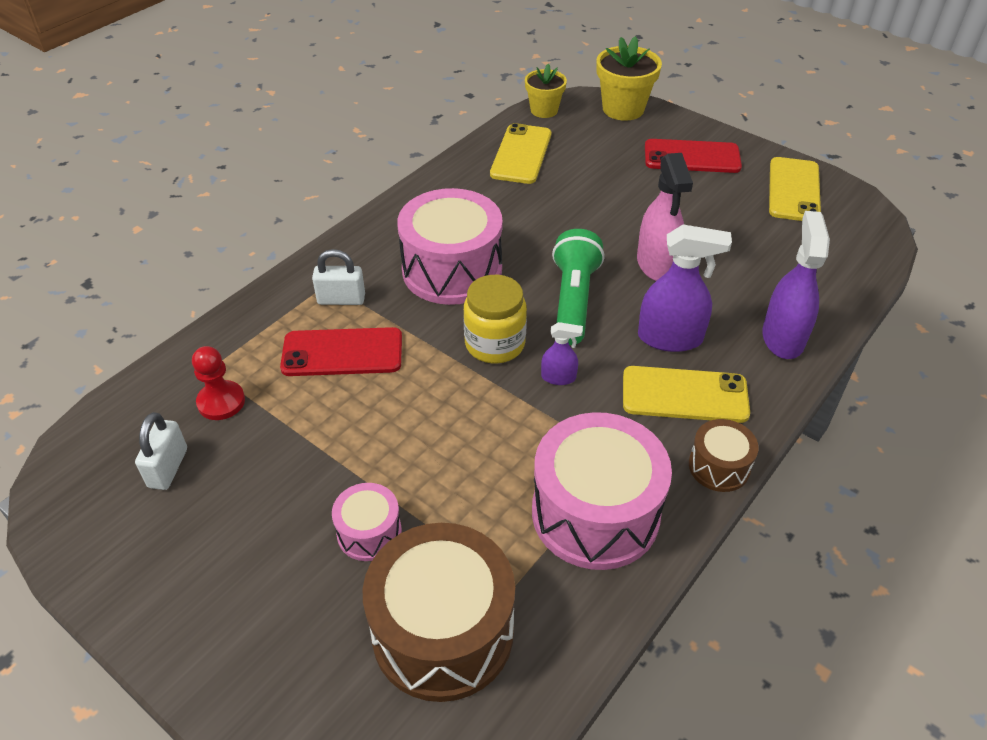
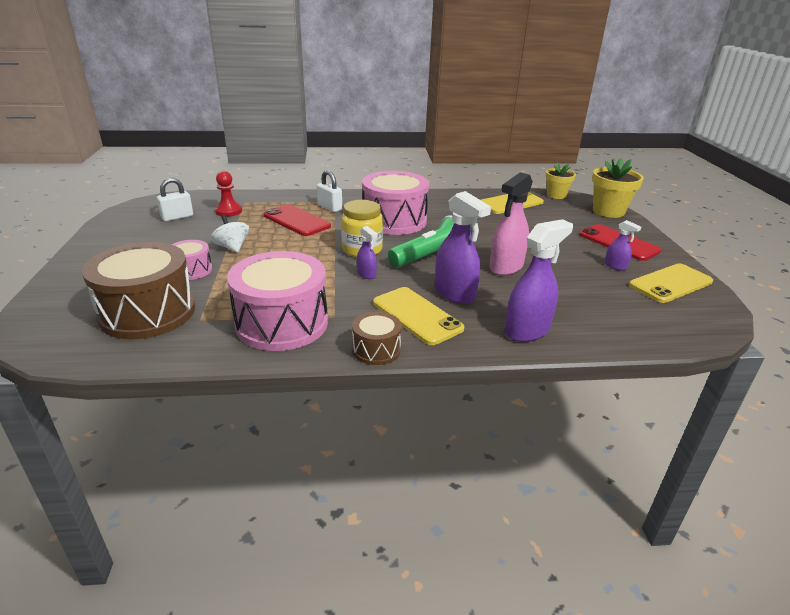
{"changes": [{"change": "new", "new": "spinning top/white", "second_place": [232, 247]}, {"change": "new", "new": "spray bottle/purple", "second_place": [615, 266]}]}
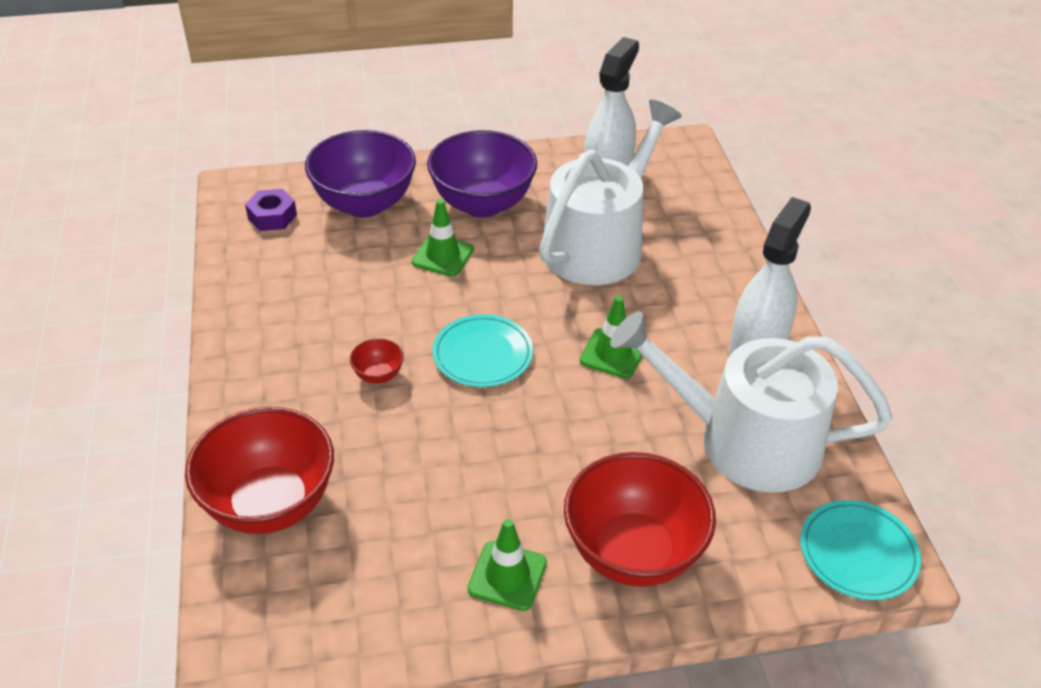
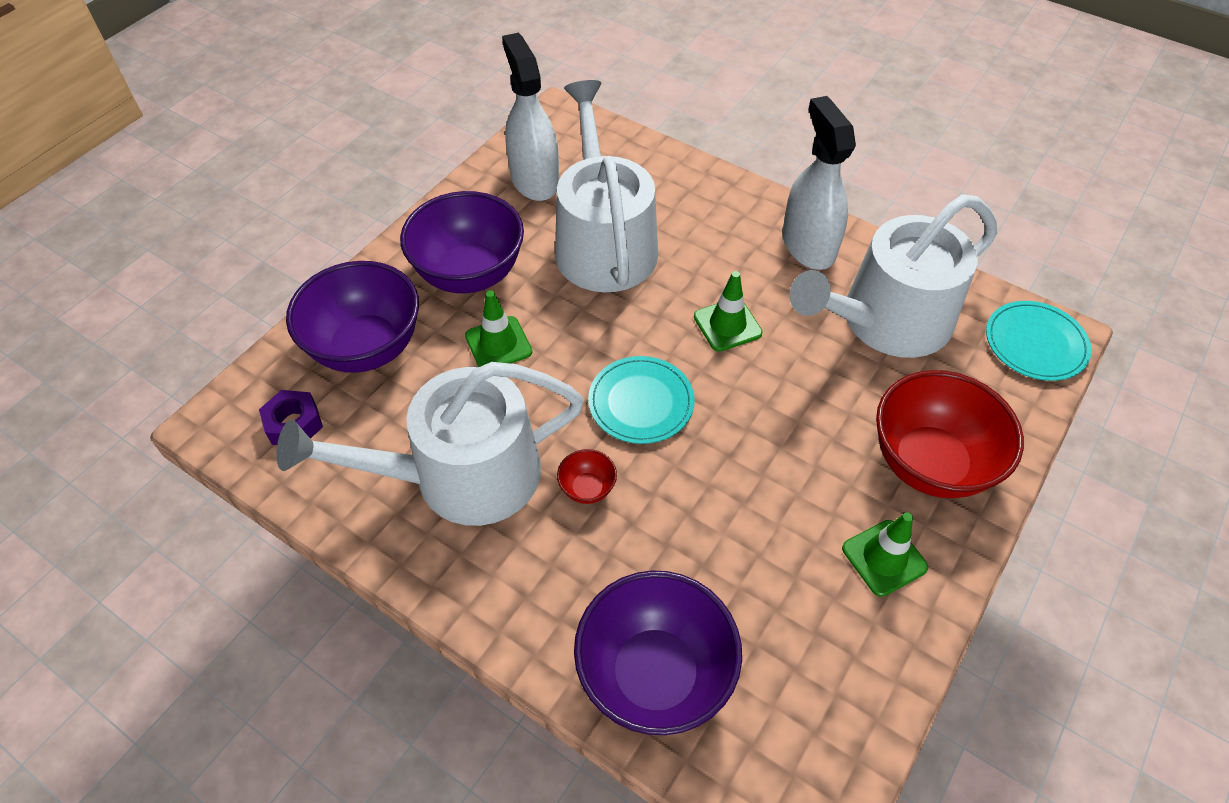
{"changes": [{"change": "repainted", "old": "bowl/red", "new": "bowl/purple", "first_place": [270, 504], "second_place": [655, 674]}, {"change": "new", "new": "watering can/white", "second_place": [461, 475]}]}
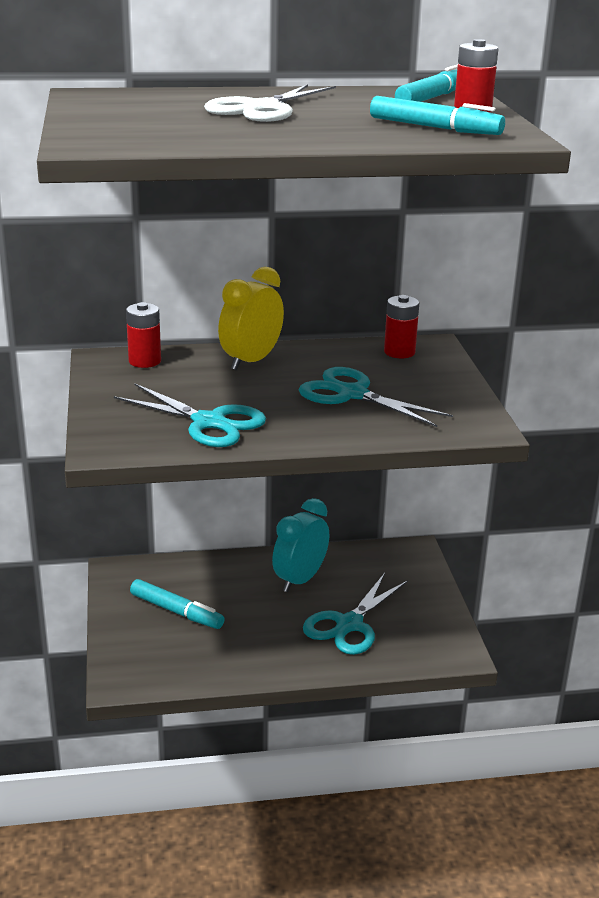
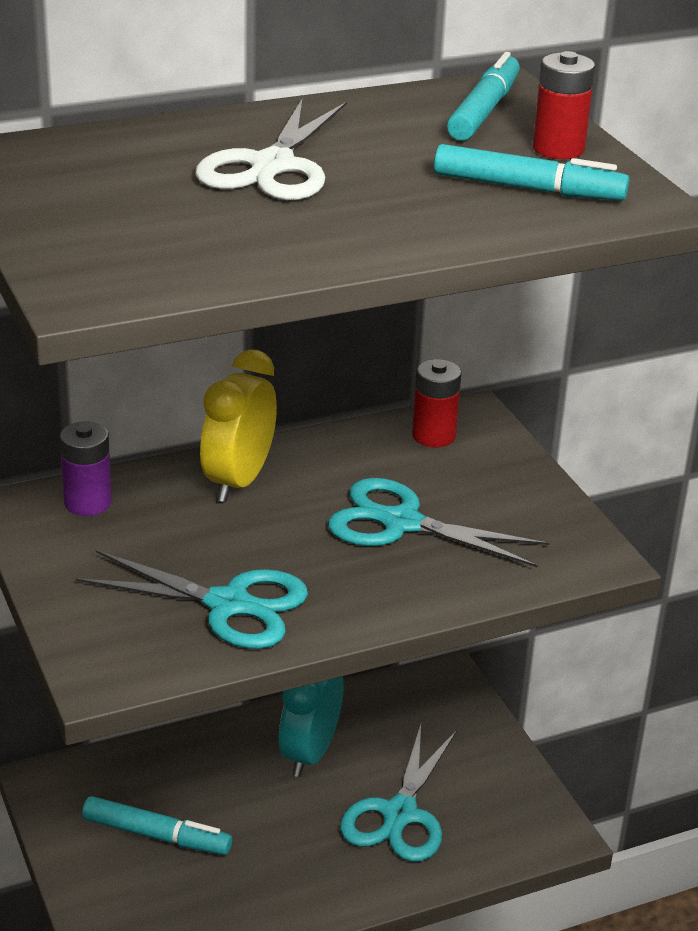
{"changes": [{"change": "repainted", "old": "battery/red", "new": "battery/purple", "first_place": [145, 361], "second_place": [87, 503]}]}
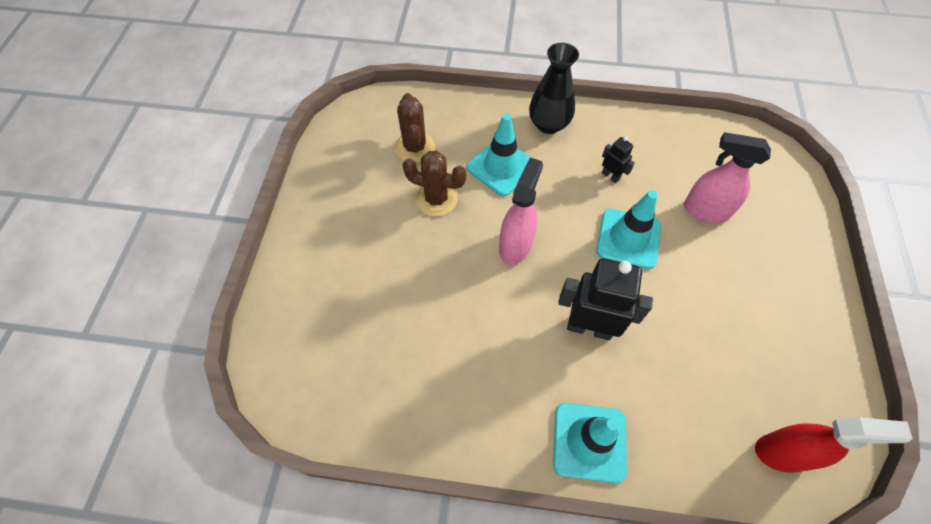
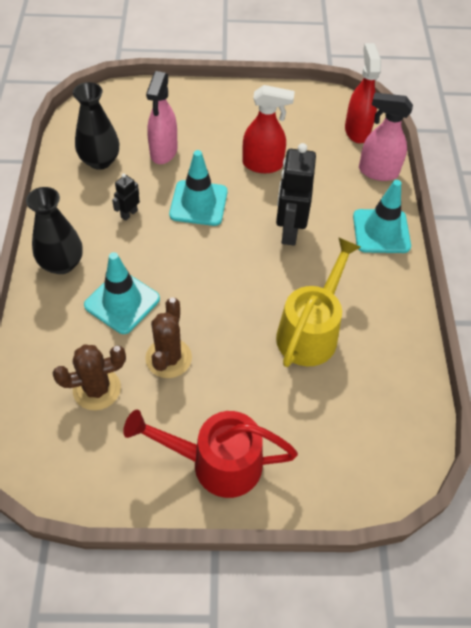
{"changes": [{"change": "shifted", "old": "spray bottle/pink", "first_place": [515, 245], "second_place": [377, 172]}, {"change": "new", "new": "vase/black", "second_place": [100, 161]}, {"change": "new", "new": "watering can/red", "second_place": [215, 462]}, {"change": "new", "new": "spray bottle/red", "second_place": [263, 164]}, {"change": "new", "new": "watering can/yellow", "second_place": [311, 331]}]}
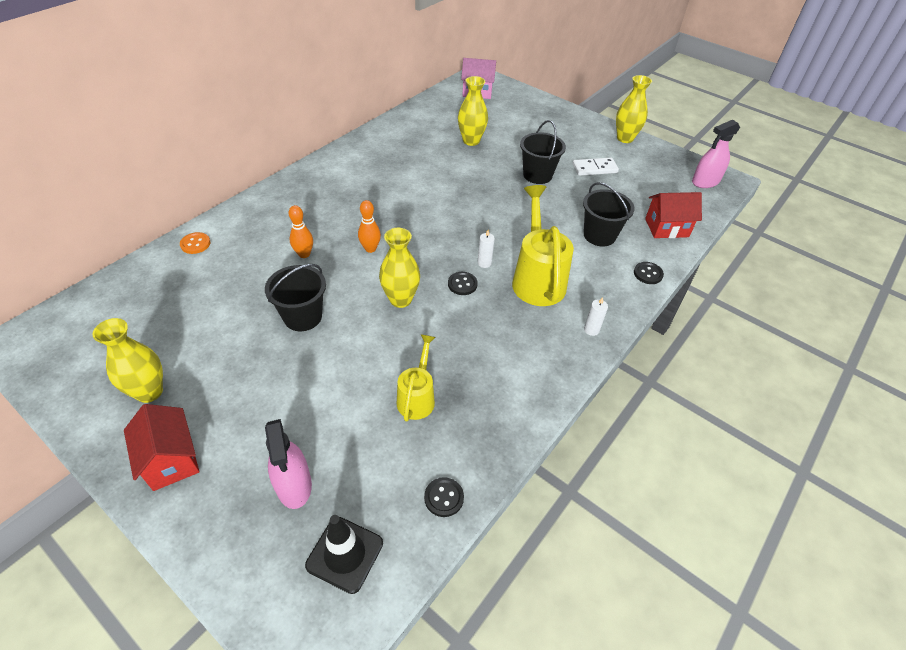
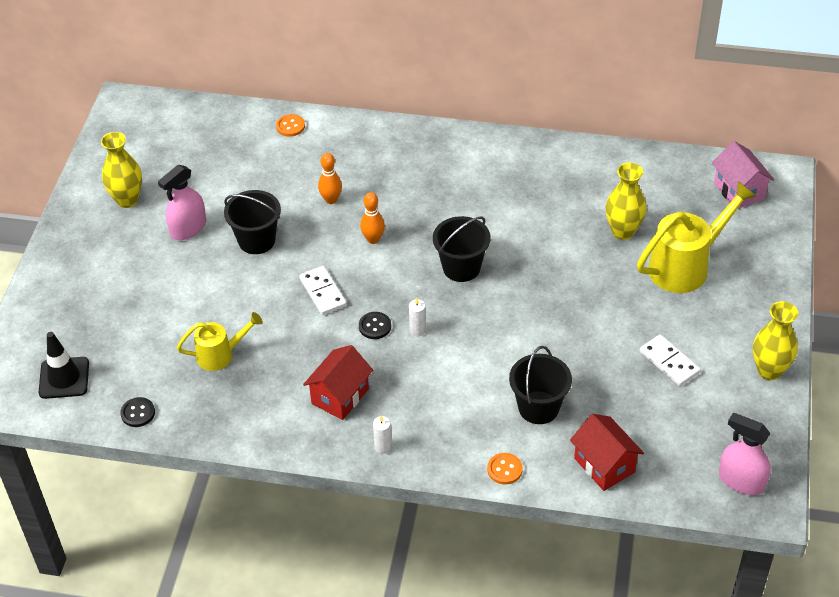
{"changes": [{"change": "shifted", "old": "house/red", "first_place": [171, 460], "second_place": [340, 396]}, {"change": "shifted", "old": "spray bottle/pink", "first_place": [294, 485], "second_place": [188, 228]}, {"change": "swapped", "old": "vase/yellow", "new": "domino/white", "first_place": [400, 299], "second_place": [322, 292]}, {"change": "shifted", "old": "watering can/yellow", "first_place": [537, 279], "second_place": [686, 266]}, {"change": "shifted", "old": "bucket/black", "first_place": [537, 175], "second_place": [461, 267]}, {"change": "repainted", "old": "button/black", "new": "button/orange", "first_place": [648, 274], "second_place": [504, 469]}]}
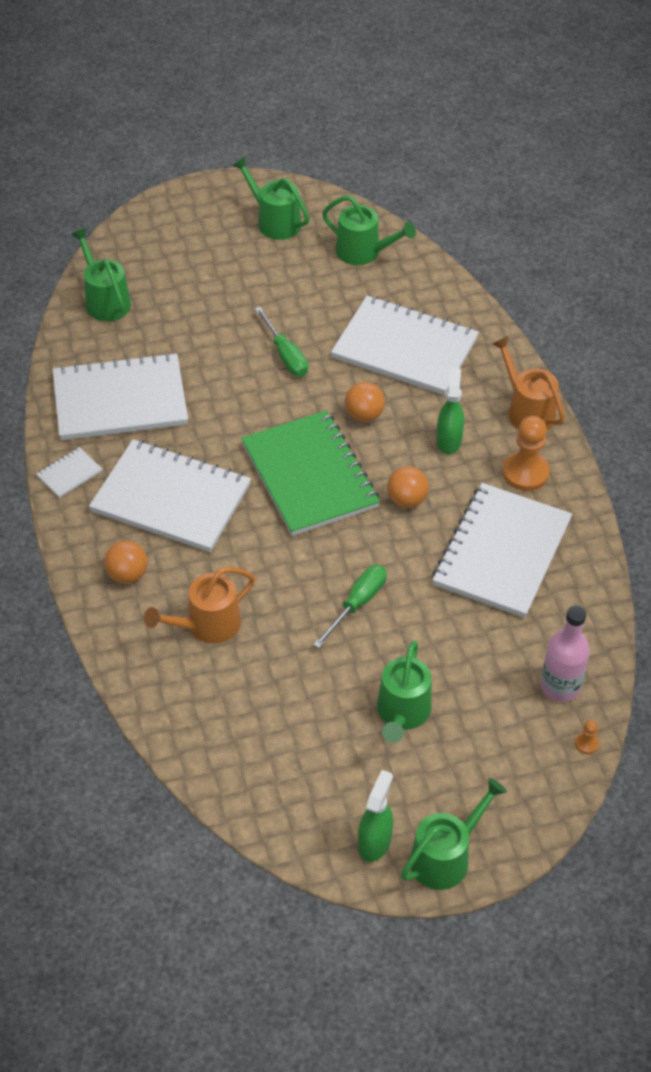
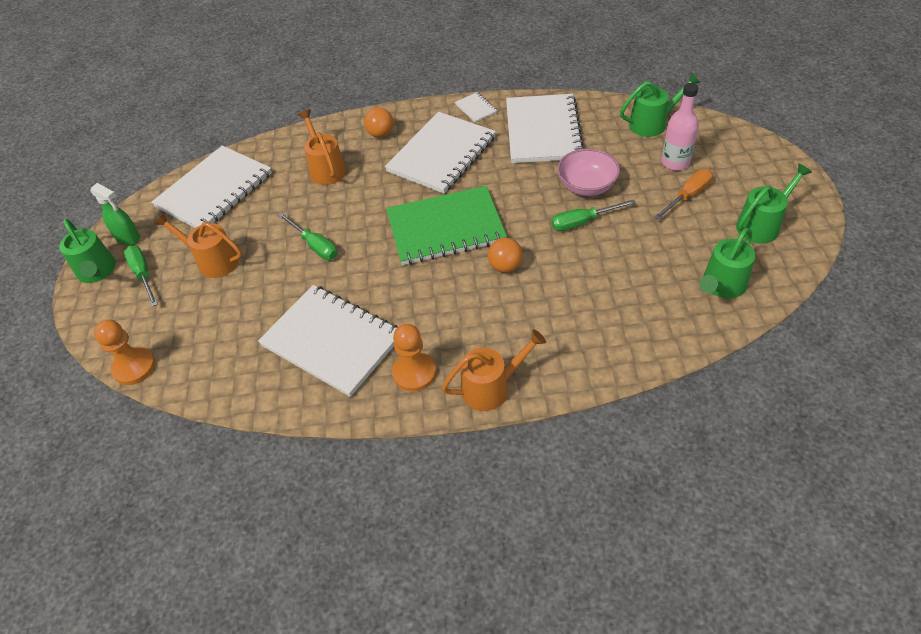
{"changes": [{"change": "shifted", "old": "notebook/white", "first_place": [404, 348], "second_place": [214, 190]}, {"change": "repainted", "old": "watering can/green", "new": "watering can/orange", "first_place": [402, 713], "second_place": [213, 261]}, {"change": "gone", "old": "ball/orange", "first_place": [407, 500]}, {"change": "gone", "old": "spray bottle/green", "first_place": [448, 441]}, {"change": "shifted", "old": "bottle/pink", "first_place": [560, 686], "second_place": [675, 162]}, {"change": "scaled", "old": "pawn/orange", "first_place": [586, 744], "second_place": [134, 367], "factor": 2.24}, {"change": "new", "new": "screwdriver/green", "second_place": [143, 274]}, {"change": "new", "new": "bowl/pink", "second_place": [587, 186]}, {"change": "new", "new": "screwdriver/orange", "second_place": [688, 196]}]}
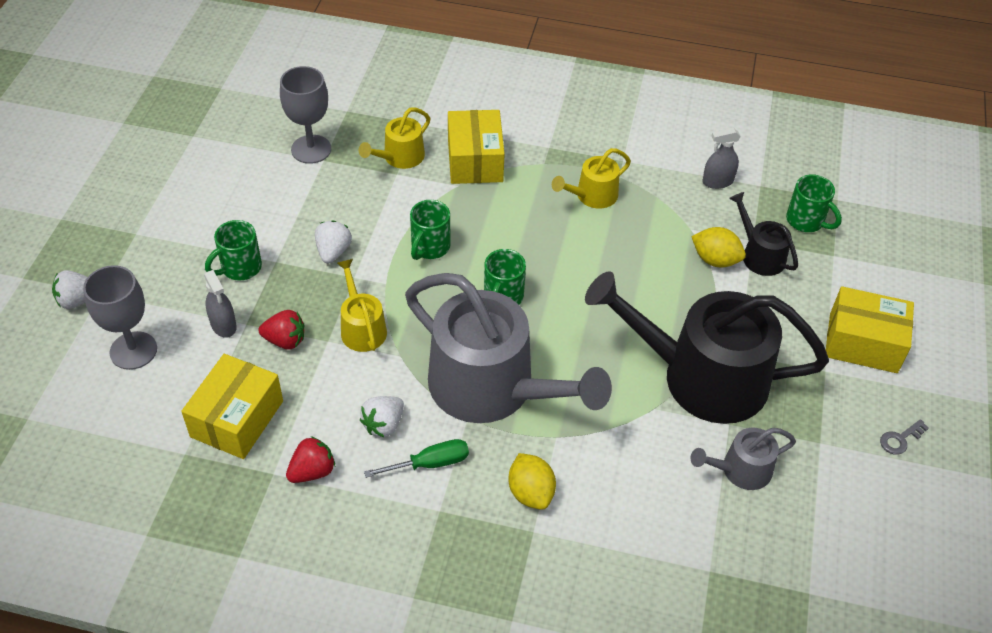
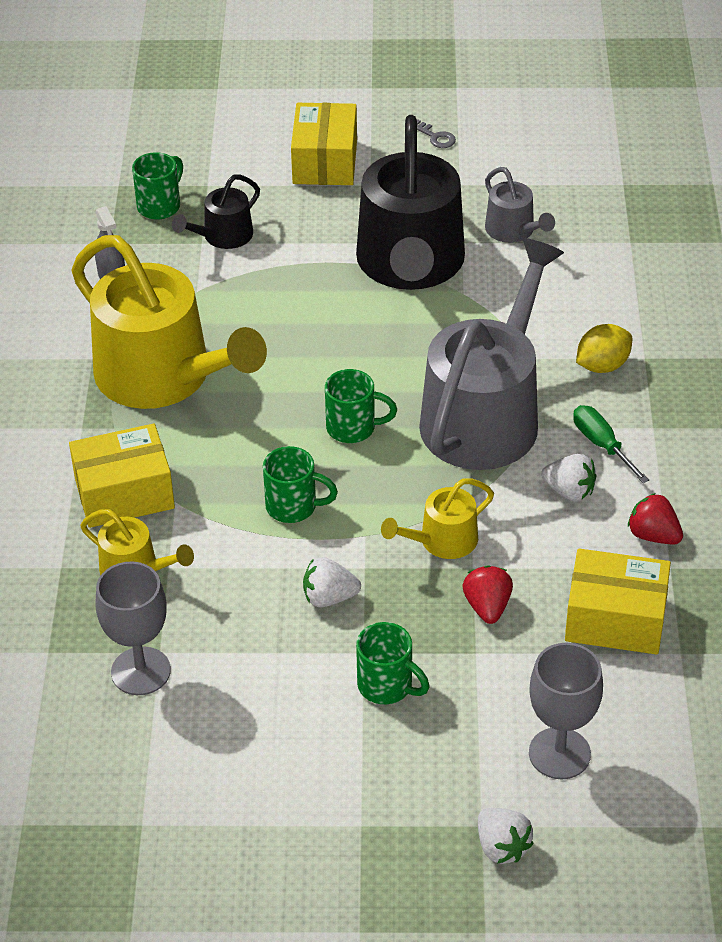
{"changes": [{"change": "gone", "old": "spray bottle/grey", "first_place": [223, 325]}, {"change": "scaled", "old": "watering can/yellow", "first_place": [592, 196], "second_place": [163, 376], "factor": 2.19}, {"change": "gone", "old": "lemon/yellow", "first_place": [715, 260]}]}
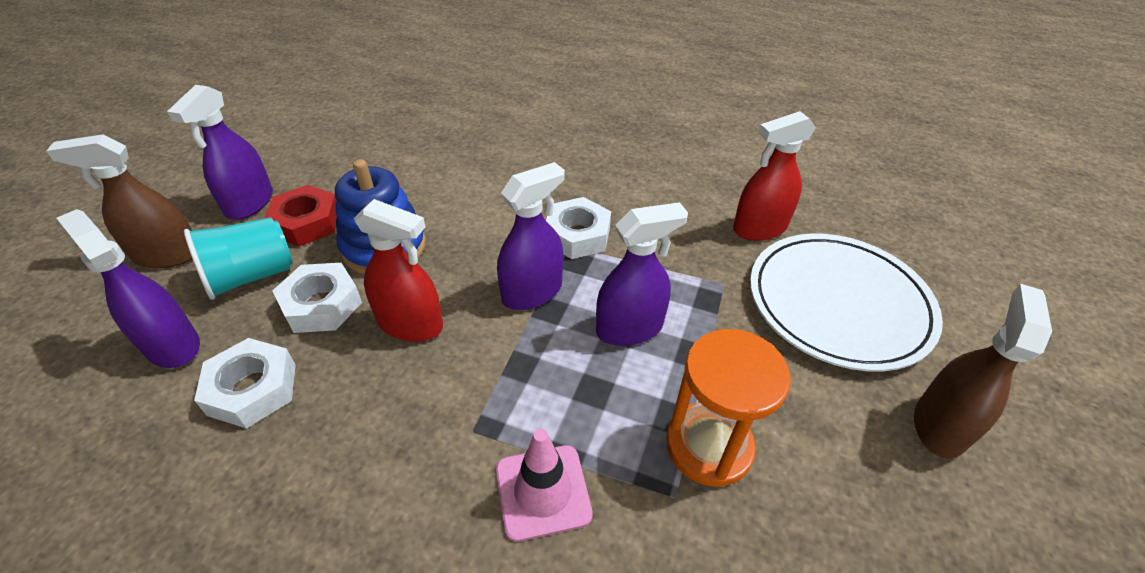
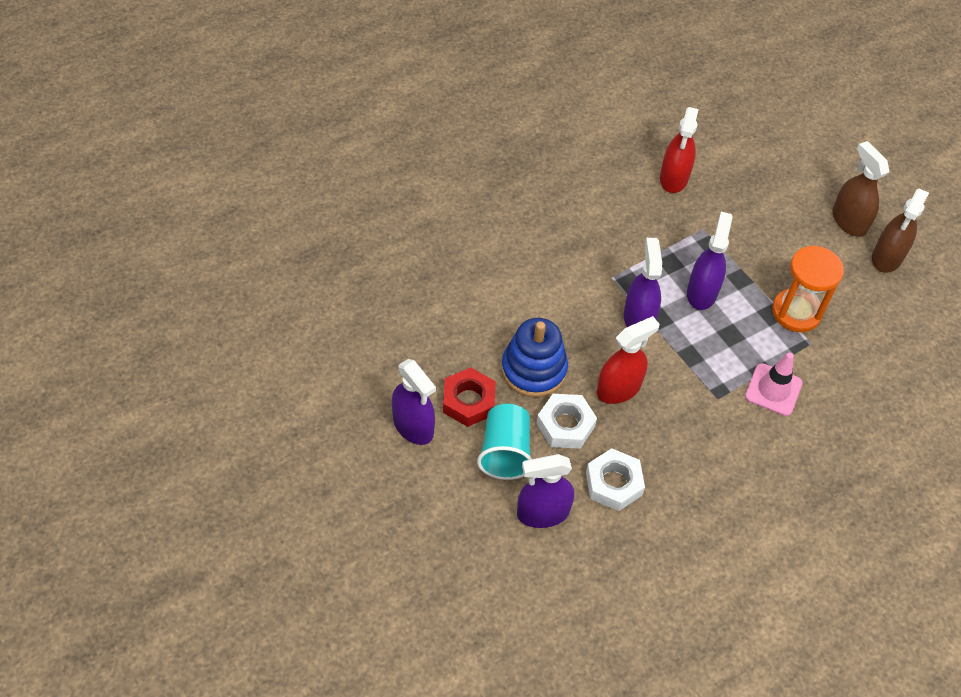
{"changes": [{"change": "shifted", "old": "spray bottle/brown", "first_place": [168, 255], "second_place": [887, 257]}, {"change": "gone", "old": "nut/white", "first_place": [577, 235]}, {"change": "gone", "old": "plate/white", "first_place": [838, 304]}]}
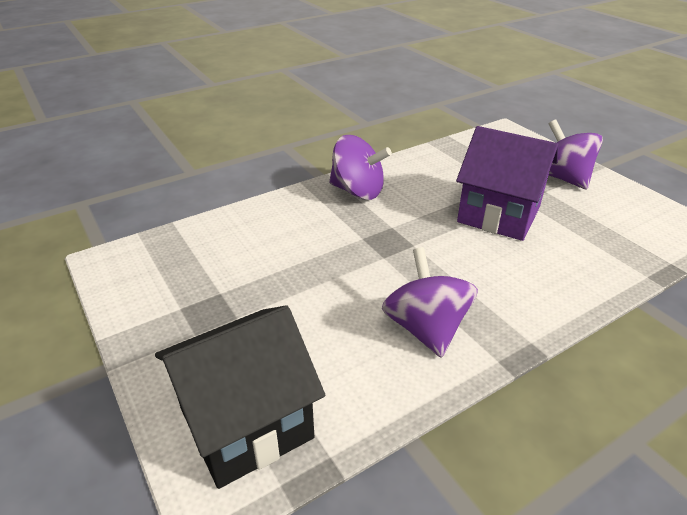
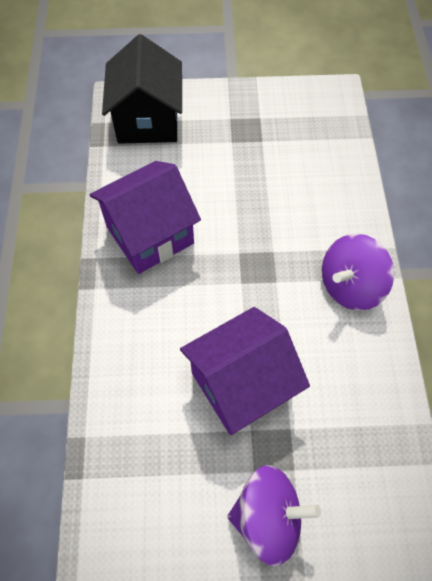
{"changes": [{"change": "swapped", "old": "spinning top/purple", "new": "house/purple", "first_place": [425, 328], "second_place": [150, 235]}]}
